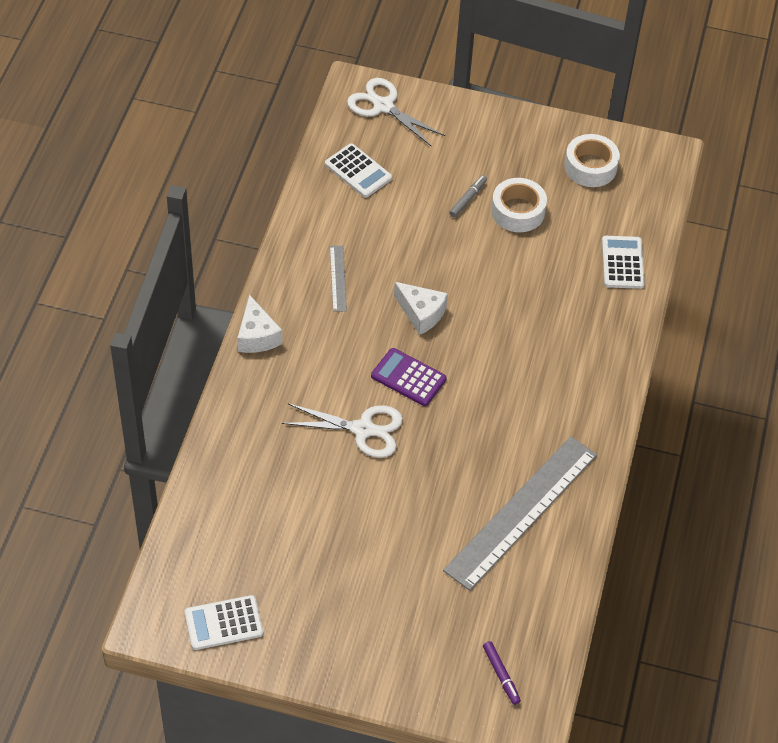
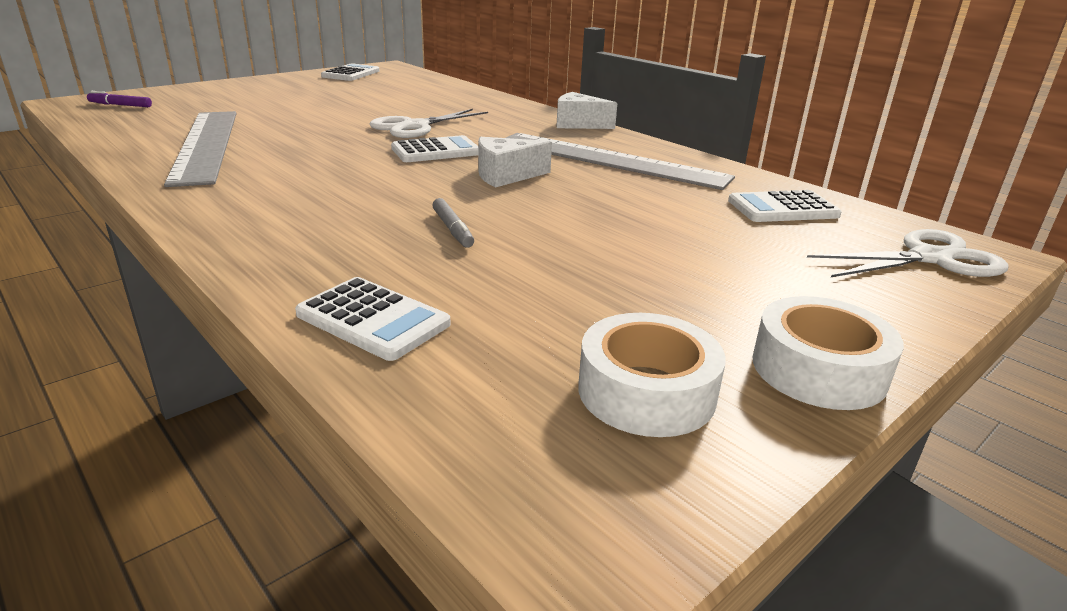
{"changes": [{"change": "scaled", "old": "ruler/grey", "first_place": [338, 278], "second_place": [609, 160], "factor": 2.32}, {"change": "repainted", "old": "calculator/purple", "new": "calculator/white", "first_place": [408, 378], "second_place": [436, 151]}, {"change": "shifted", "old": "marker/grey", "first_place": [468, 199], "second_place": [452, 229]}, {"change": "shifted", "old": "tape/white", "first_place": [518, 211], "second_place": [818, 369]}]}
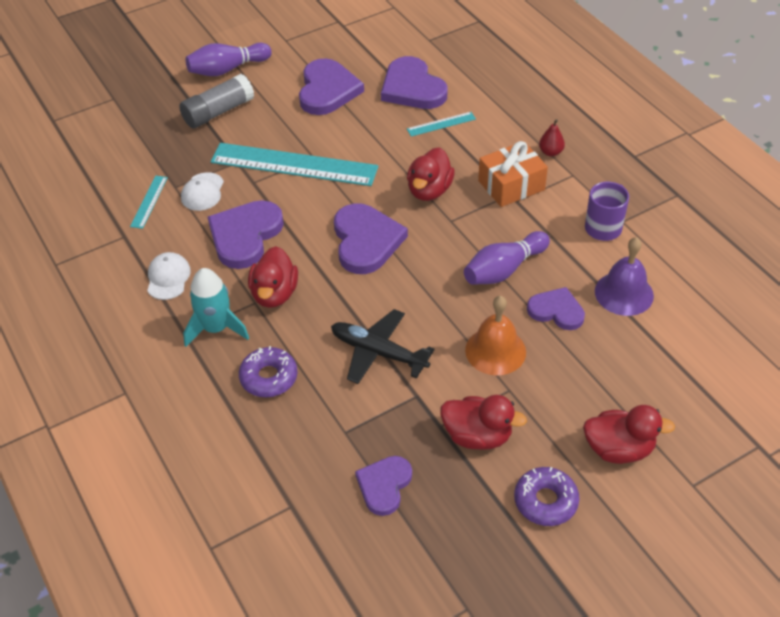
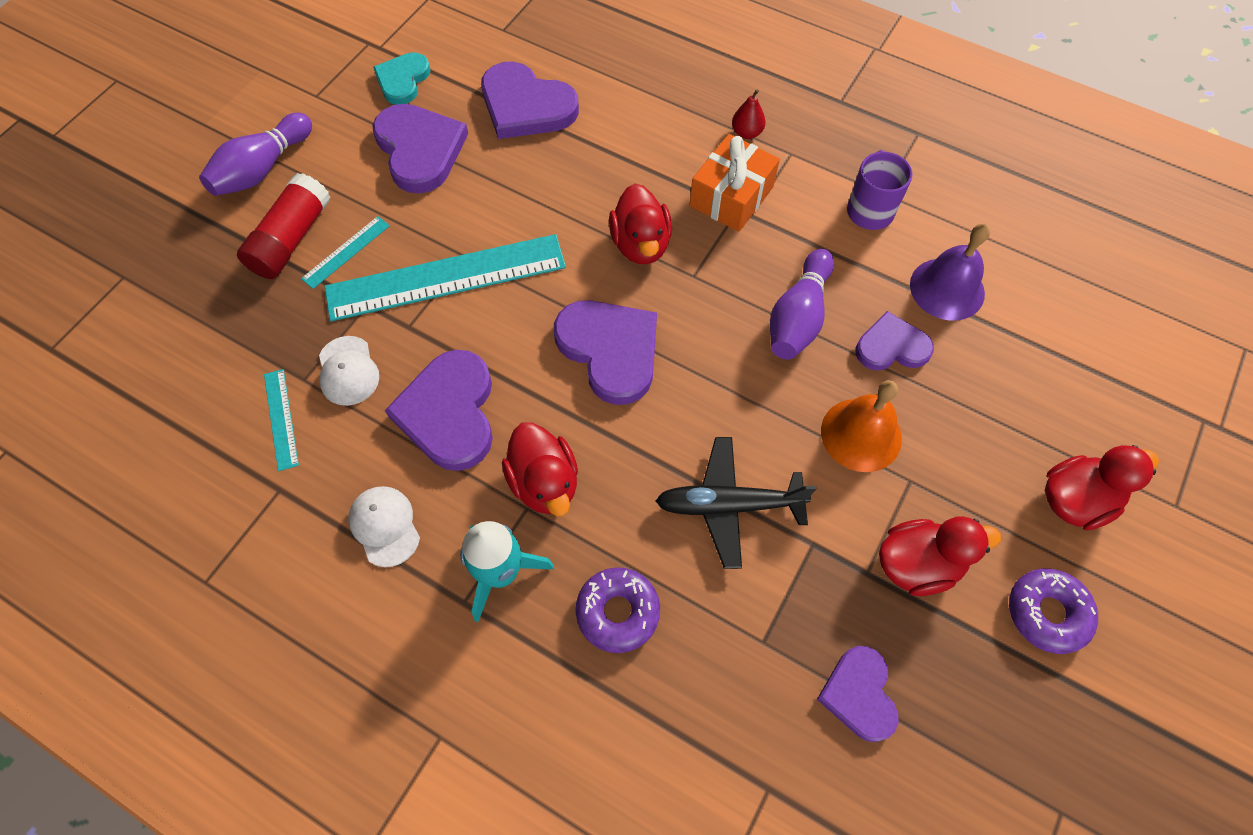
{"changes": [{"change": "repainted", "old": "glue stick/grey", "new": "glue stick/red", "first_place": [218, 112], "second_place": [291, 239]}, {"change": "shifted", "old": "ruler/turquoise", "first_place": [441, 124], "second_place": [346, 252]}, {"change": "new", "new": "heart/turquoise", "second_place": [403, 80]}]}
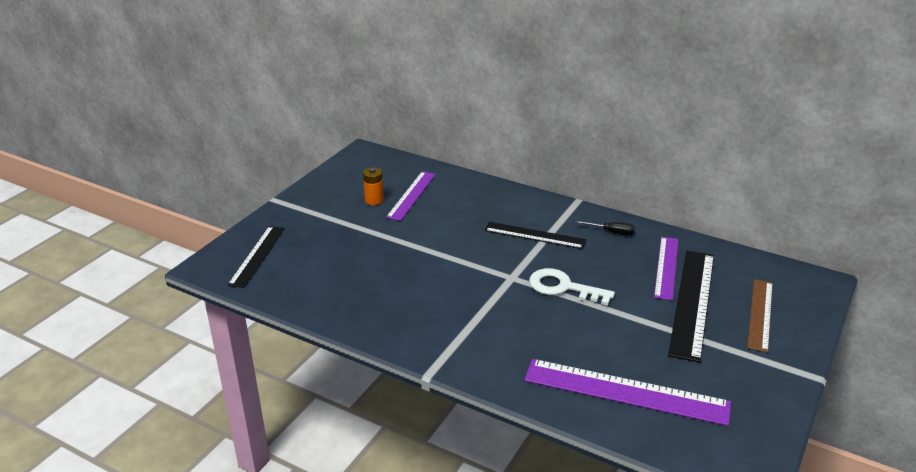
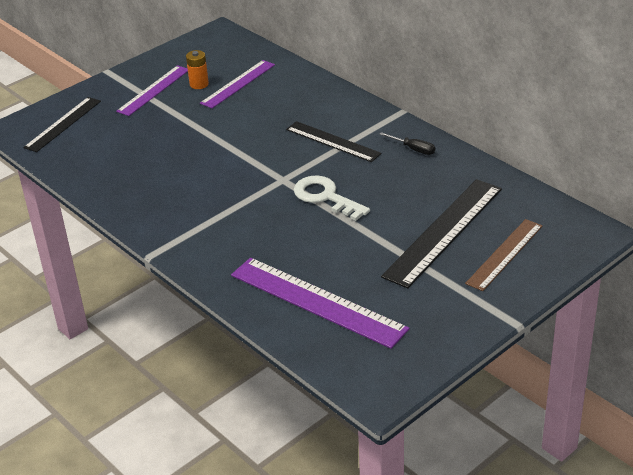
{"changes": [{"change": "shifted", "old": "ruler/purple", "first_place": [666, 267], "second_place": [153, 90]}]}
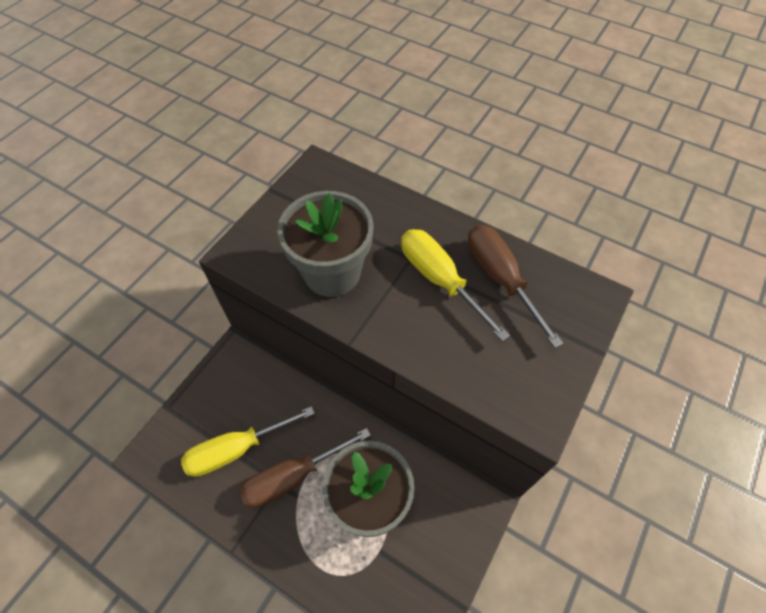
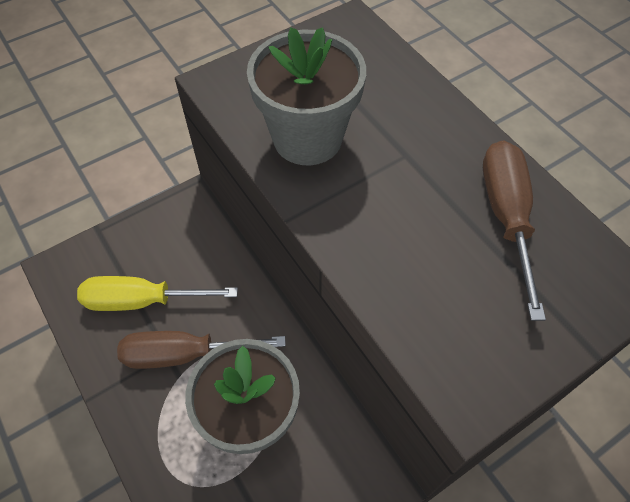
{"changes": [{"change": "gone", "old": "screwdriver/yellow", "first_place": [440, 280]}]}
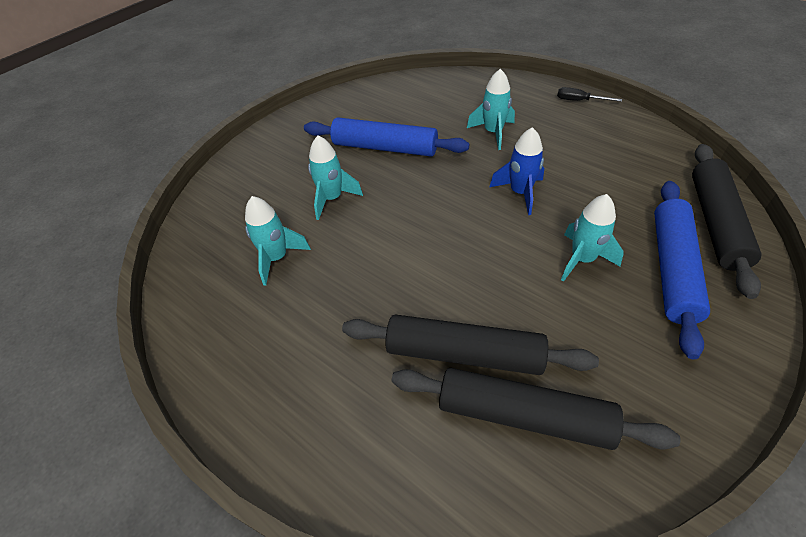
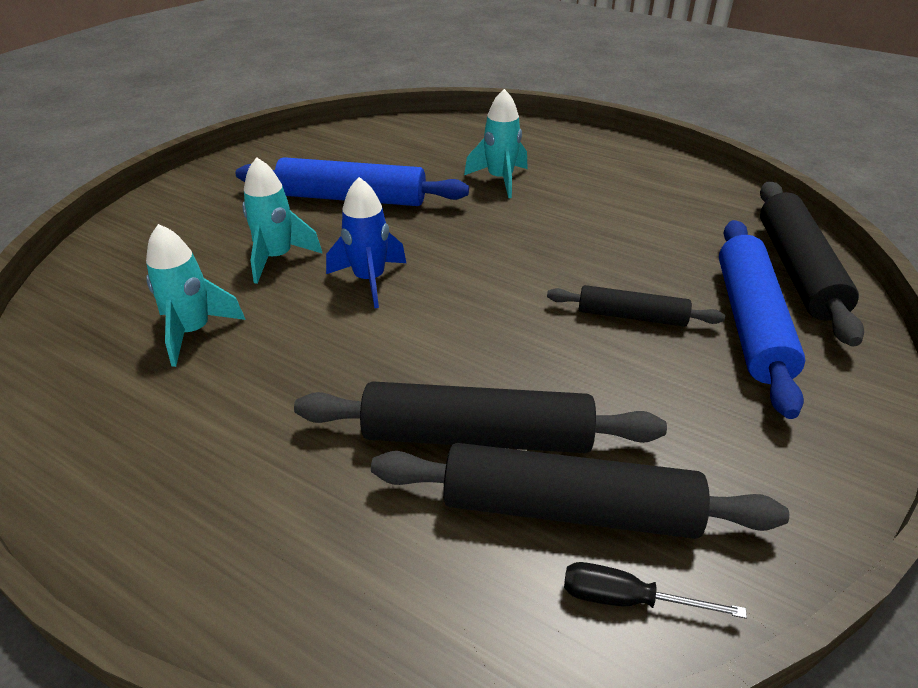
{"changes": [{"change": "shifted", "old": "rocket/blue", "first_place": [520, 193], "second_place": [369, 280]}, {"change": "shifted", "old": "screwdriver/black", "first_place": [579, 101], "second_place": [627, 599]}, {"change": "swapped", "old": "rocket/turquoise", "new": "rolling pin/black", "first_place": [582, 259], "second_place": [631, 316]}]}
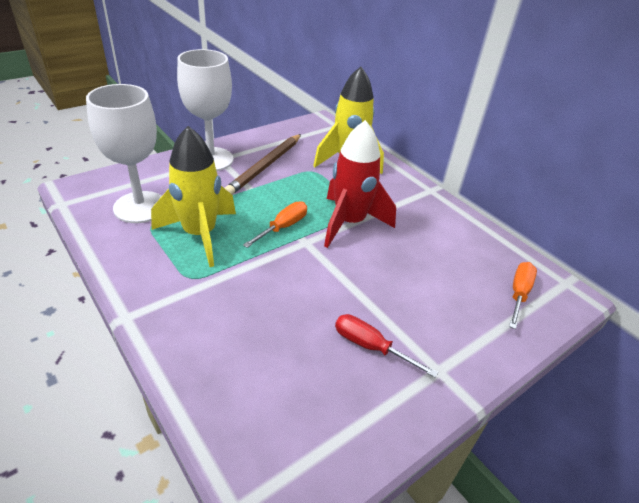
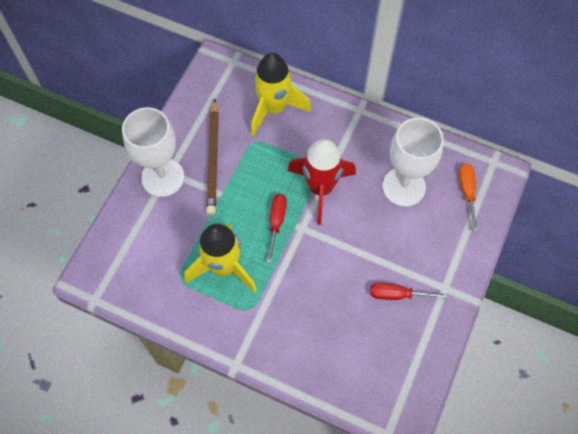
{"changes": [{"change": "shifted", "old": "goblet/white", "first_place": [140, 207], "second_place": [403, 187]}, {"change": "repainted", "old": "screwdriver/orange", "new": "screwdriver/red", "first_place": [283, 227], "second_place": [276, 223]}]}
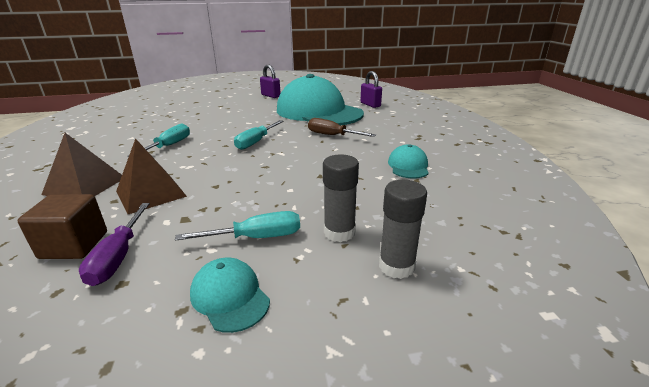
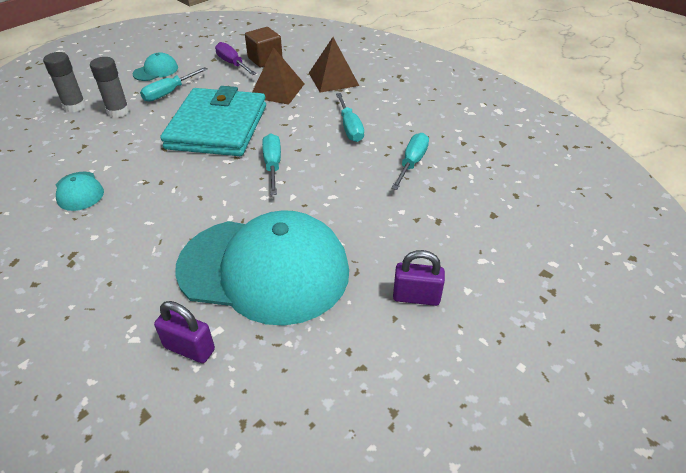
{"changes": [{"change": "rotated", "old": "cap/turquoise", "first_place": [230, 296], "second_place": [156, 71], "degrees": -60}, {"change": "gone", "old": "screwdriver/brown", "first_place": [332, 135]}, {"change": "new", "new": "wallet/turquoise", "second_place": [217, 127]}, {"change": "new", "new": "screwdriver/turquoise", "second_place": [411, 163]}]}
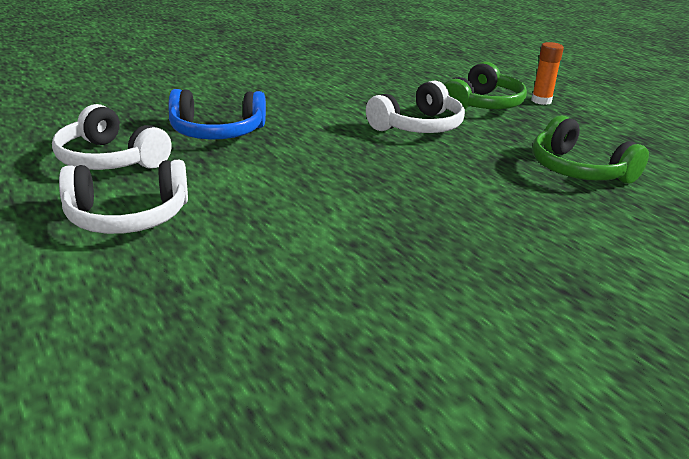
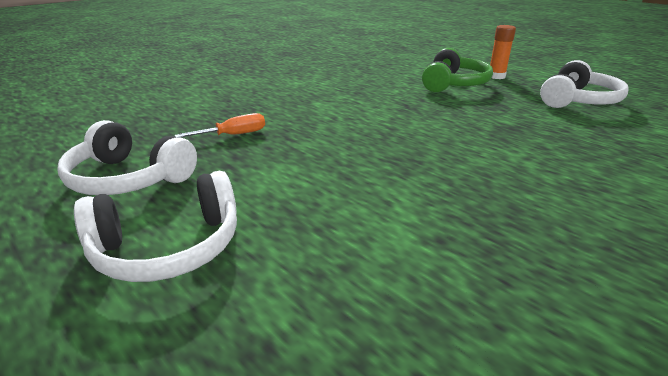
{"changes": [{"change": "swapped", "old": "headphones/blue", "new": "screwdriver/orange", "first_place": [217, 132], "second_place": [233, 135]}, {"change": "shifted", "old": "headphones/white", "first_place": [418, 126], "second_place": [578, 100]}, {"change": "gone", "old": "headphones/green", "first_place": [578, 170]}]}
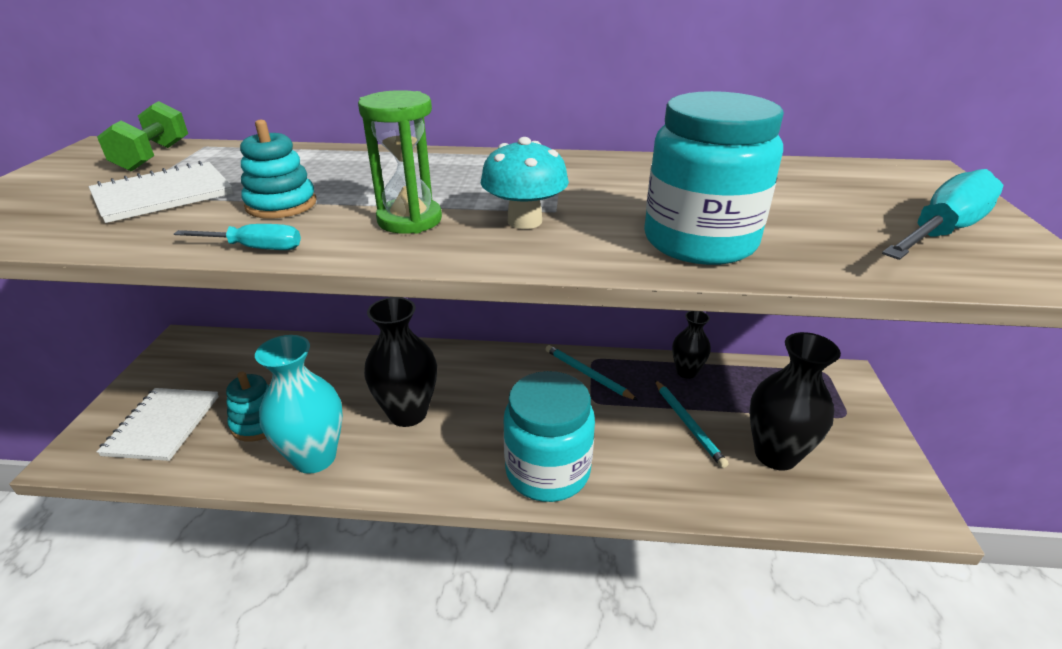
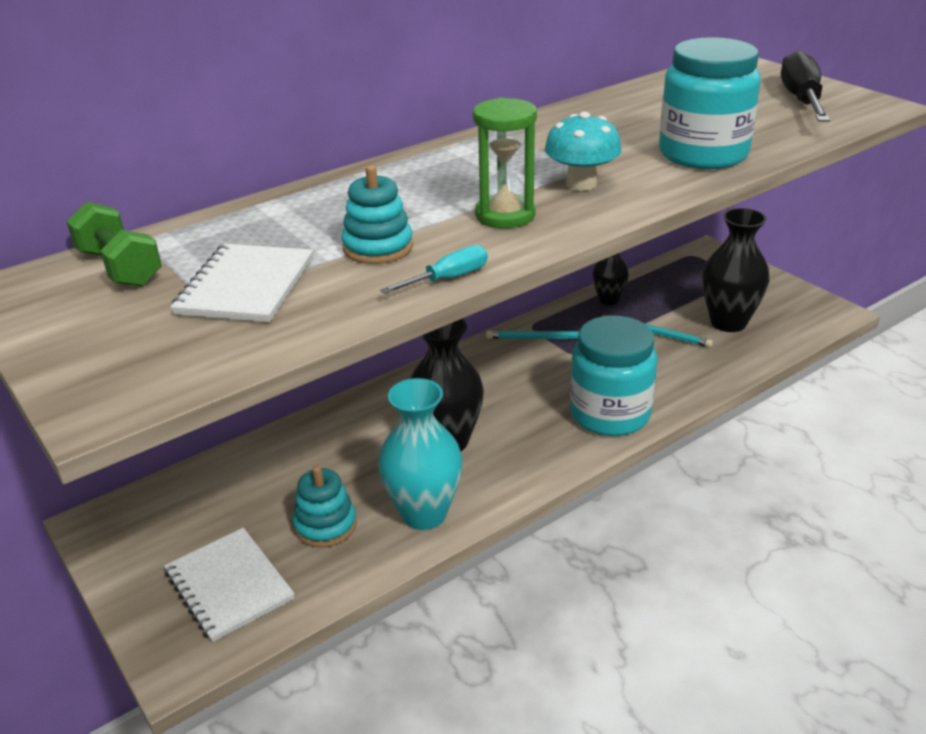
{"changes": [{"change": "repainted", "old": "screwdriver/turquoise", "new": "screwdriver/black", "first_place": [942, 231], "second_place": [801, 100]}]}
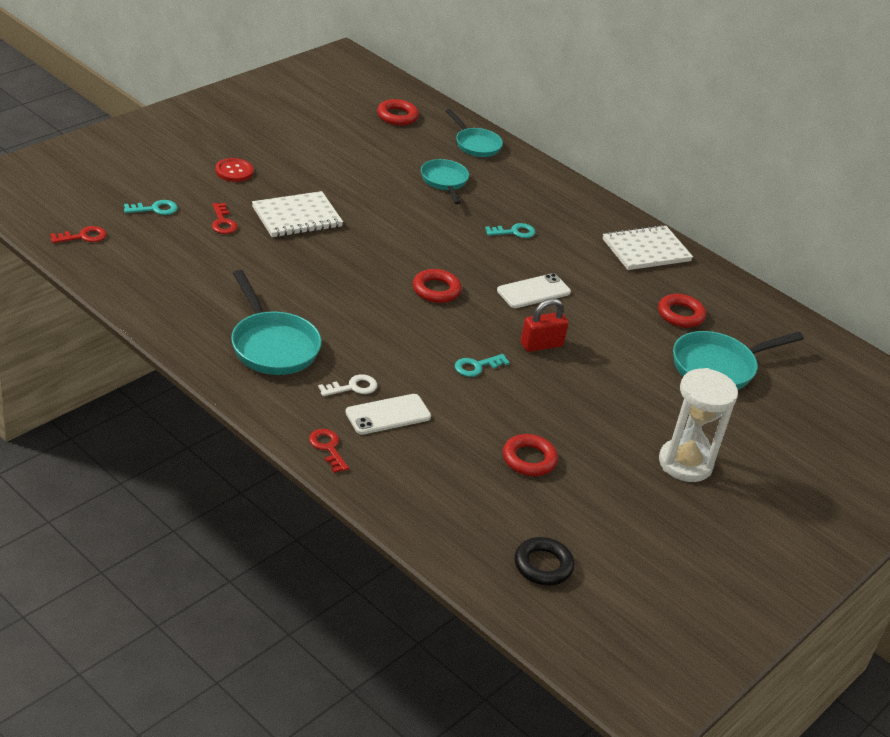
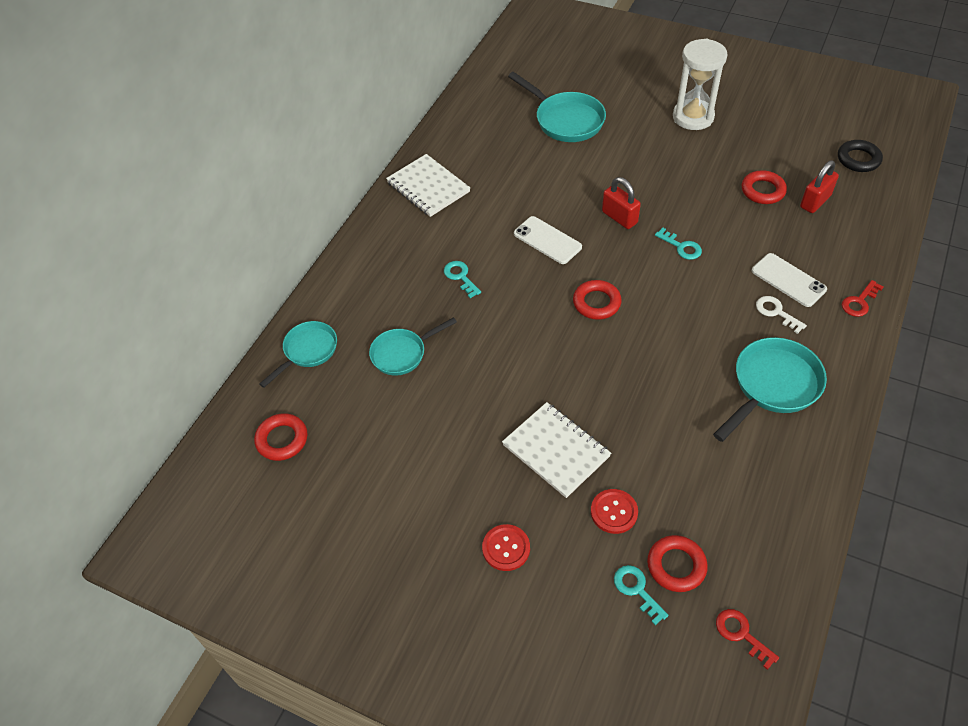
{"changes": [{"change": "swapped", "old": "key/red", "new": "button/red", "first_place": [223, 222], "second_place": [614, 512]}, {"change": "shifted", "old": "ring/red", "first_place": [680, 315], "second_place": [676, 566]}, {"change": "new", "new": "padlock/red", "second_place": [815, 201]}]}
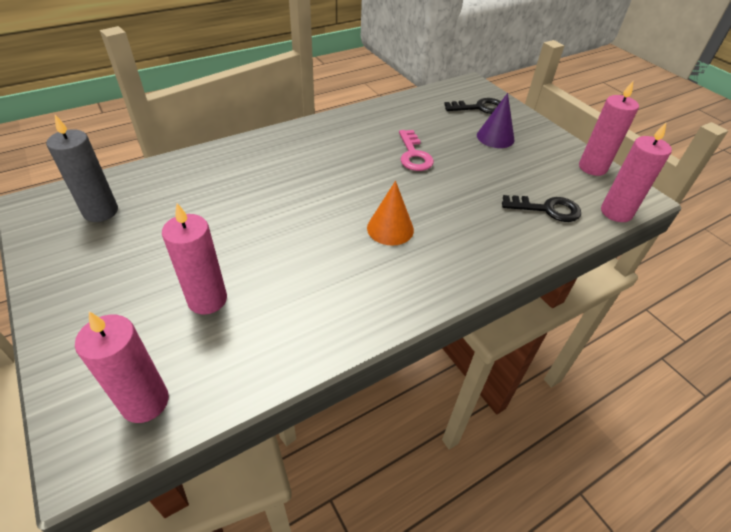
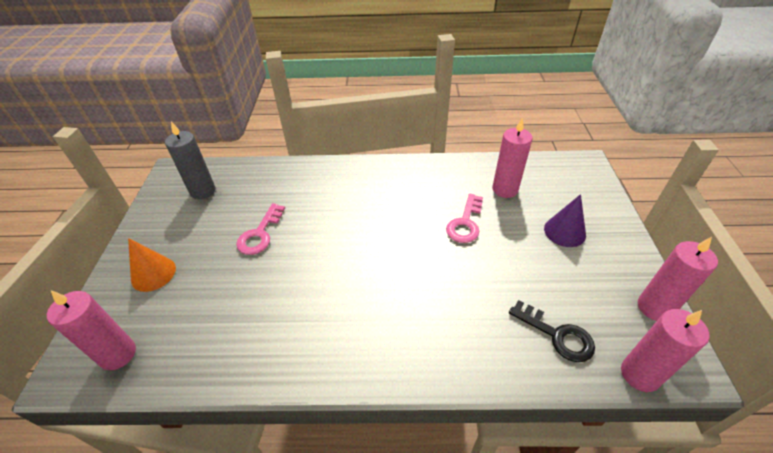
{"changes": [{"change": "shifted", "old": "candle/pink", "first_place": [207, 300], "second_place": [505, 189]}, {"change": "shifted", "old": "cone/orange", "first_place": [390, 228], "second_place": [153, 274]}, {"change": "gone", "old": "key/black", "first_place": [479, 108]}, {"change": "new", "new": "key/pink", "second_place": [260, 234]}]}
